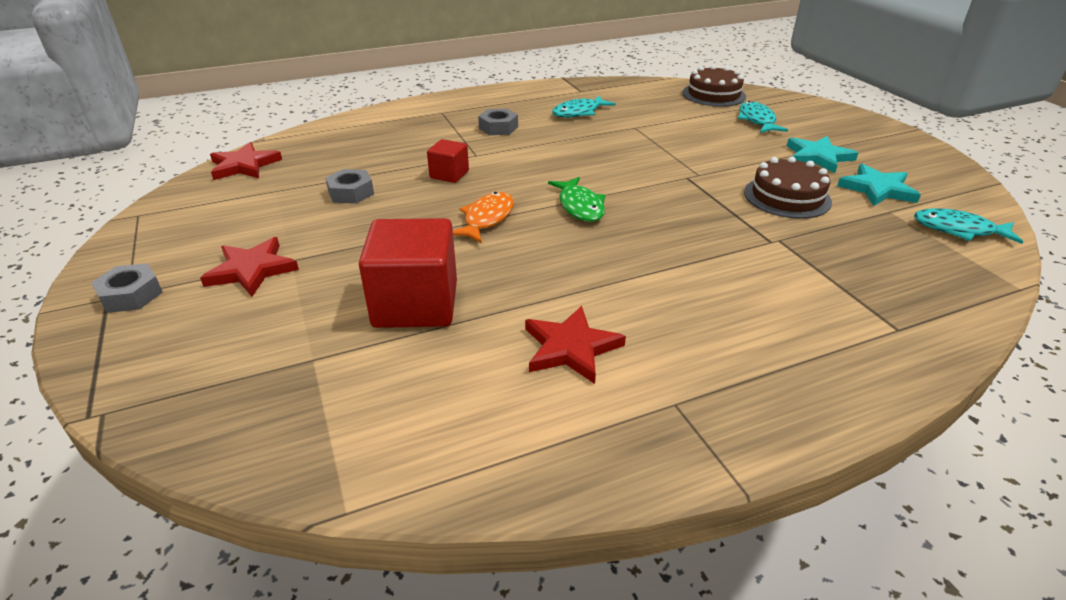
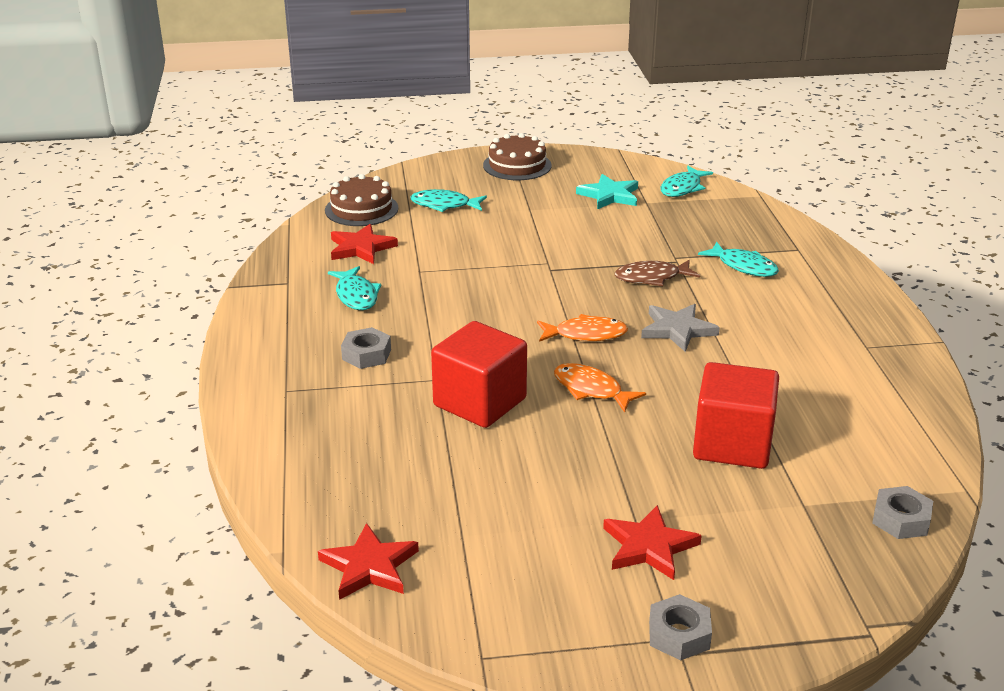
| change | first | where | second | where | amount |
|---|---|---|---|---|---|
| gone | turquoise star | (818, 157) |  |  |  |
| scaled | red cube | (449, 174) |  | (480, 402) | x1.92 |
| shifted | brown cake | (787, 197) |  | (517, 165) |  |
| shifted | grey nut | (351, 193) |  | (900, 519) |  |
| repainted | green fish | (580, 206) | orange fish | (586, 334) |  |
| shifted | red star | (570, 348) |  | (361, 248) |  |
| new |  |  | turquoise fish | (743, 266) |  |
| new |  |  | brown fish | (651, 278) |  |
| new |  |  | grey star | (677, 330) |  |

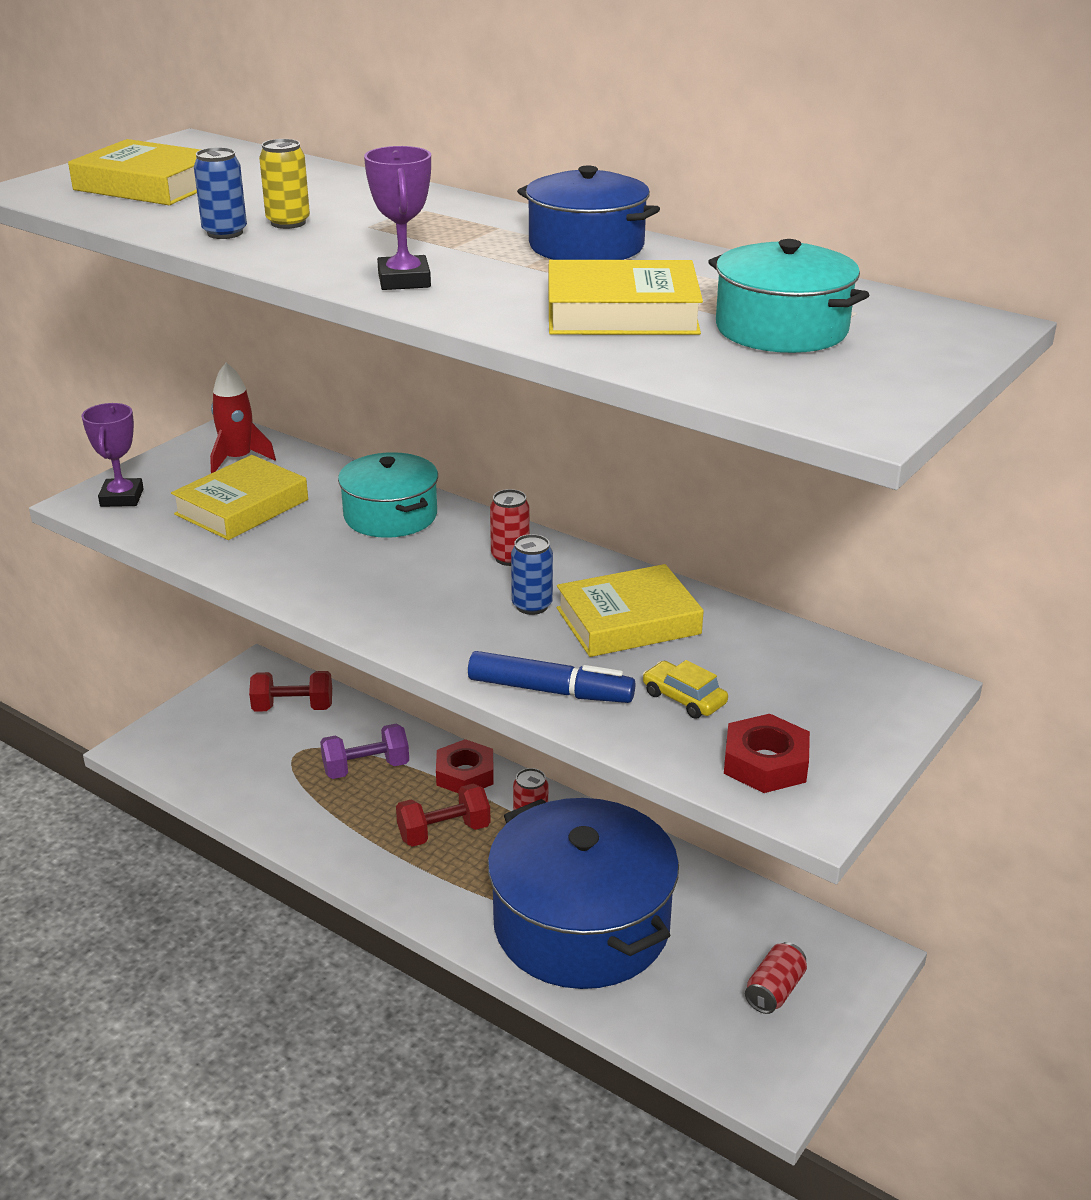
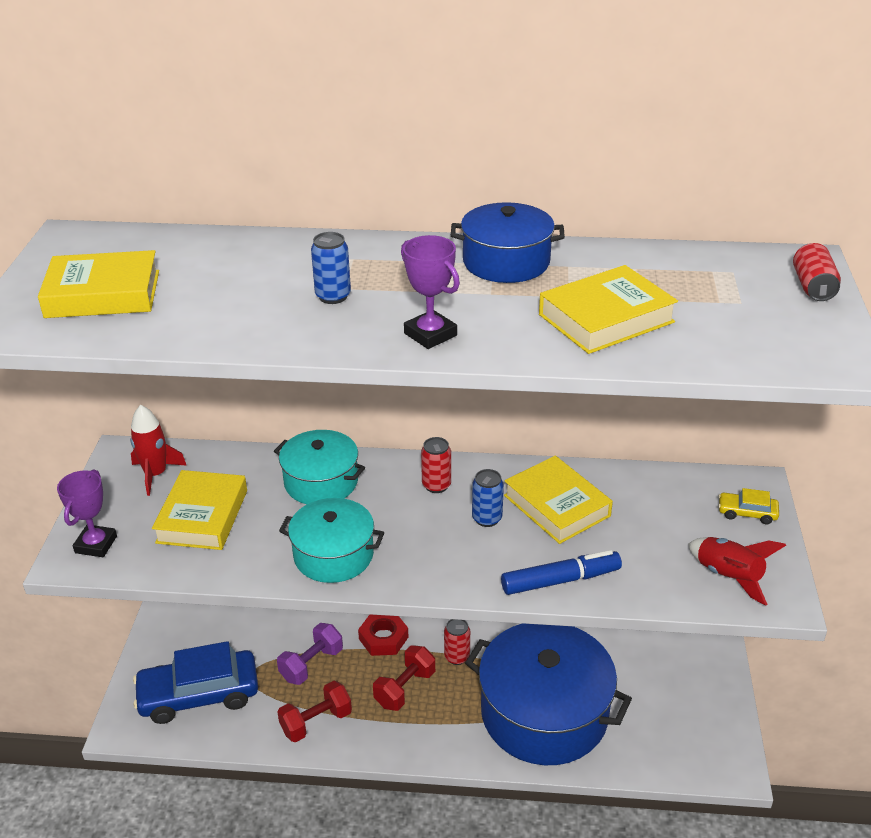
| change | first | where | second | where | amount |
|---|---|---|---|---|---|
| gone | yellow can | (288, 223) |  |  |  |
| shifted | blue can | (225, 233) |  | (333, 296) |  |
| shifted | turquoise pot | (781, 329) |  | (333, 555) |  |
| rotated | purple trophy | (122, 498) |  | (96, 544) | 45 degrees clockwise |
| rotated | yellow book | (628, 621) |  | (556, 505) | 75 degrees counterclockwise |
| shifted | yellow car | (684, 698) |  | (747, 513) |  |
| shifted | red dumbbell | (293, 708) |  | (316, 722) |  |
| swapped | red nut | (765, 763) | red rocket | (728, 577) |  |
| shifted | red can | (774, 990) |  | (813, 286) |  |
| new |  |  | blue car | (199, 695) |  |

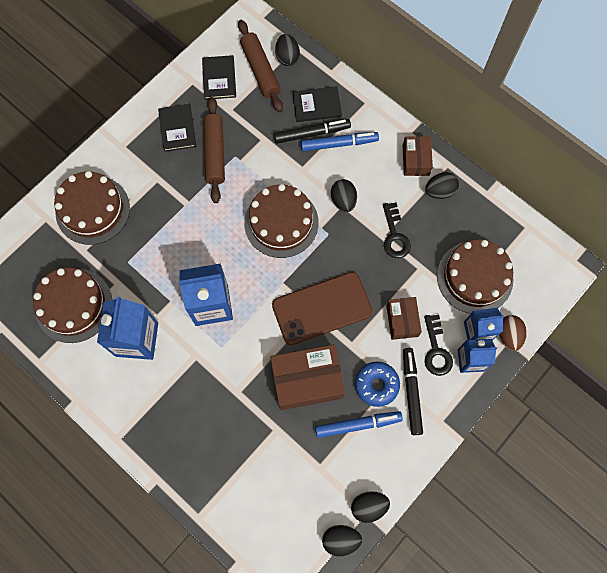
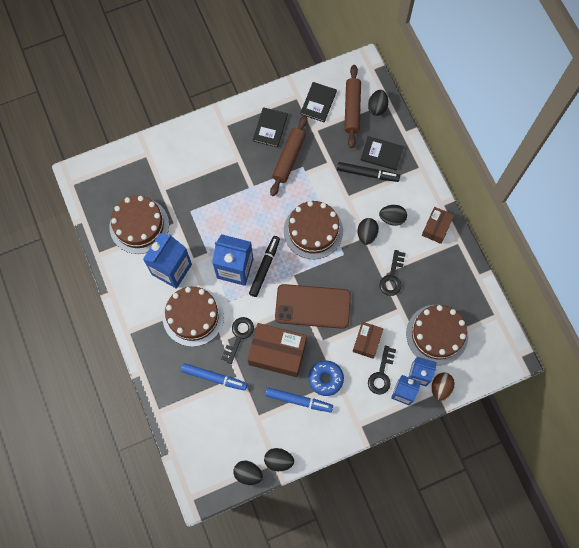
| change | first | where | second | where | amount |
|---|---|---|---|---|---|
| shifted | blue marker | (339, 144) |  | (214, 378) |  |
| shifted | brown cake | (92, 210) |  | (193, 316) |  |
| shifted | black egg | (439, 191) |  | (392, 218) |  |
| shifted | black marker | (411, 392) |  | (264, 267) |  |
| new |  |  | black key | (239, 336) |  |

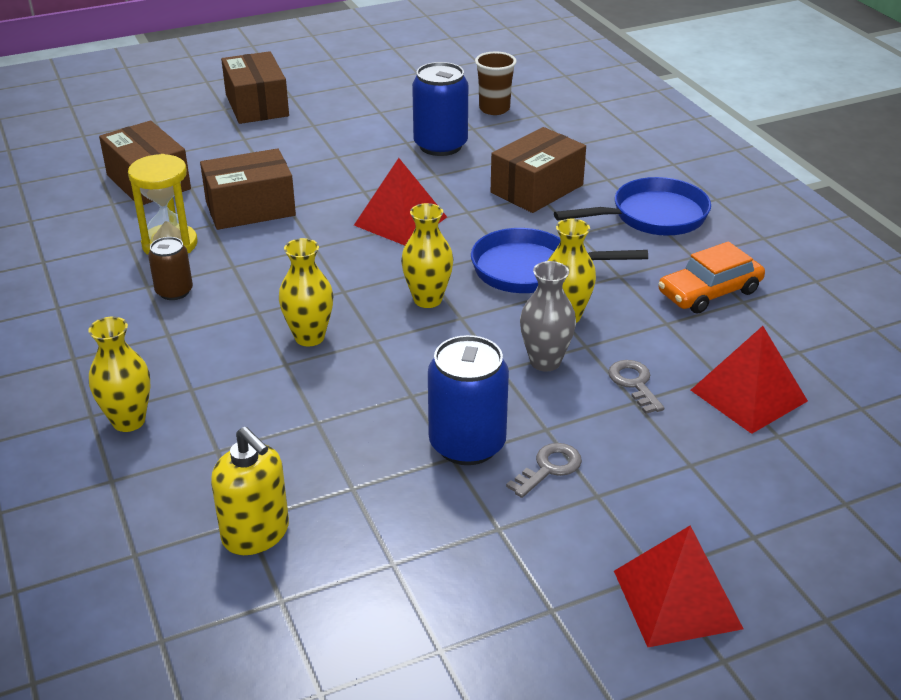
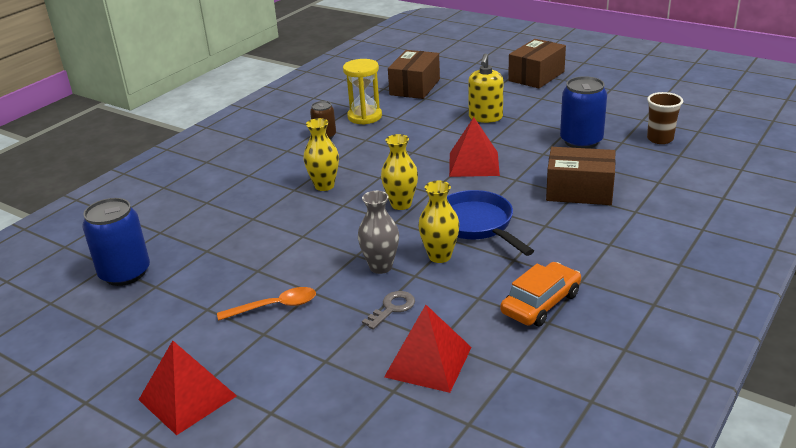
| change | first | where | second | where | amount |
|---|---|---|---|---|---|
| gone | brown box | (250, 208) |  |  |  |
| gone | blue pan | (652, 216) |  |  |  |
| rotated | orange car | (709, 292) |  | (541, 303) | 105 degrees clockwise |
| gone | yellow vase | (128, 421) |  |  |  |
| shifted | blue can | (467, 444) |  | (125, 273) |  |
| shifted | yellow soap dispenser | (256, 534) |  | (485, 117) |  |
| swapped | grey key | (549, 468) | orange spoon | (275, 306) |  |

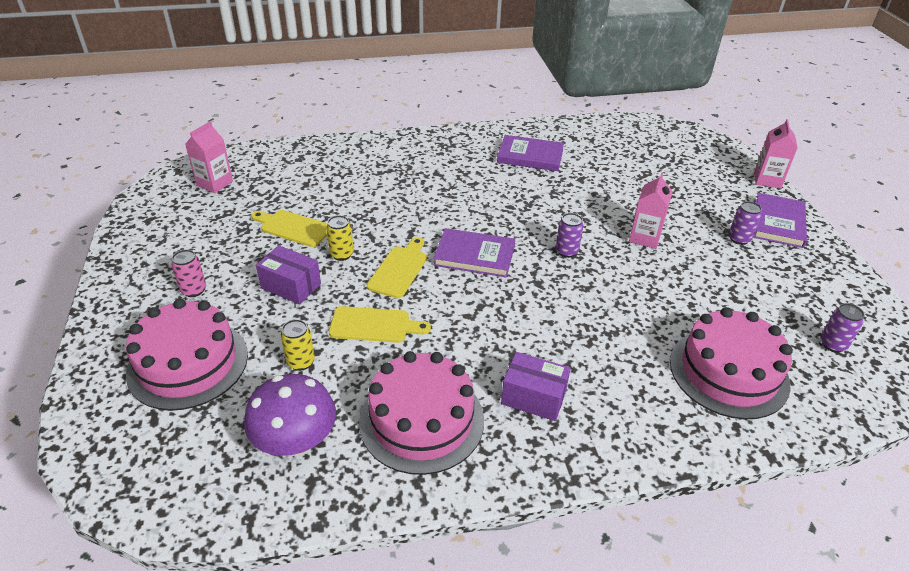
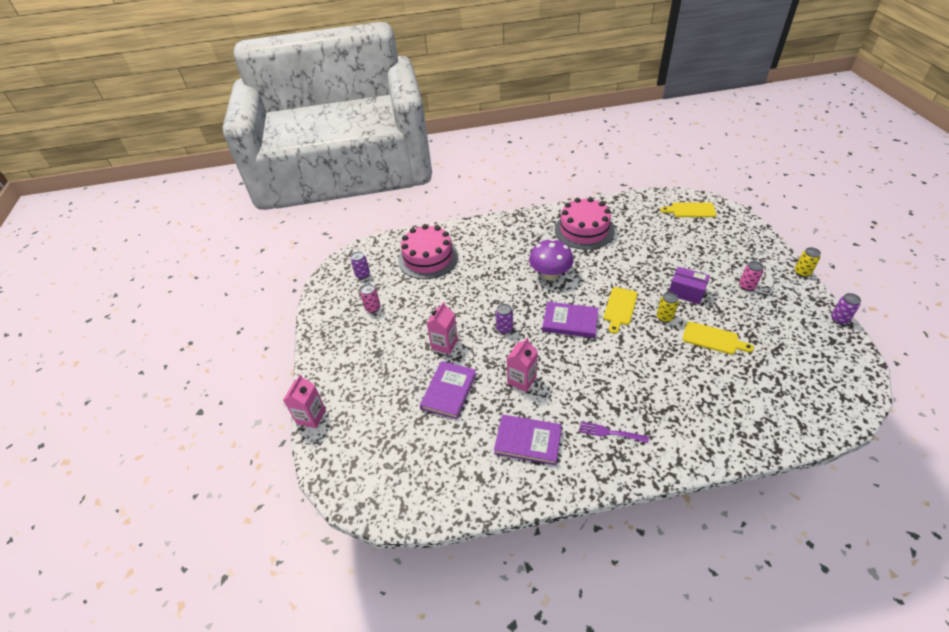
| change | first | where | second | where | amount |
|---|---|---|---|---|---|
| shifted | pink carton | (215, 183) |  | (522, 380) |  |
| shifted | purple book | (778, 223) |  | (449, 391) |  |
| shifted | purple can | (739, 239) |  | (839, 319) |  |
| gone | pink cake | (188, 363) |  |  |  |
| shifted | yellow cutting board | (374, 325) |  | (691, 210) |  |
| shifted | yellow can | (301, 362) |  | (802, 273) |  |
| gone | purple box | (533, 397) |  |  |  |
| shifted | purple mushroom | (296, 441) |  | (550, 274) |  |
| new |  |  | pink can | (373, 308) |  |
| new |  |  | purple fork | (610, 432) |  |

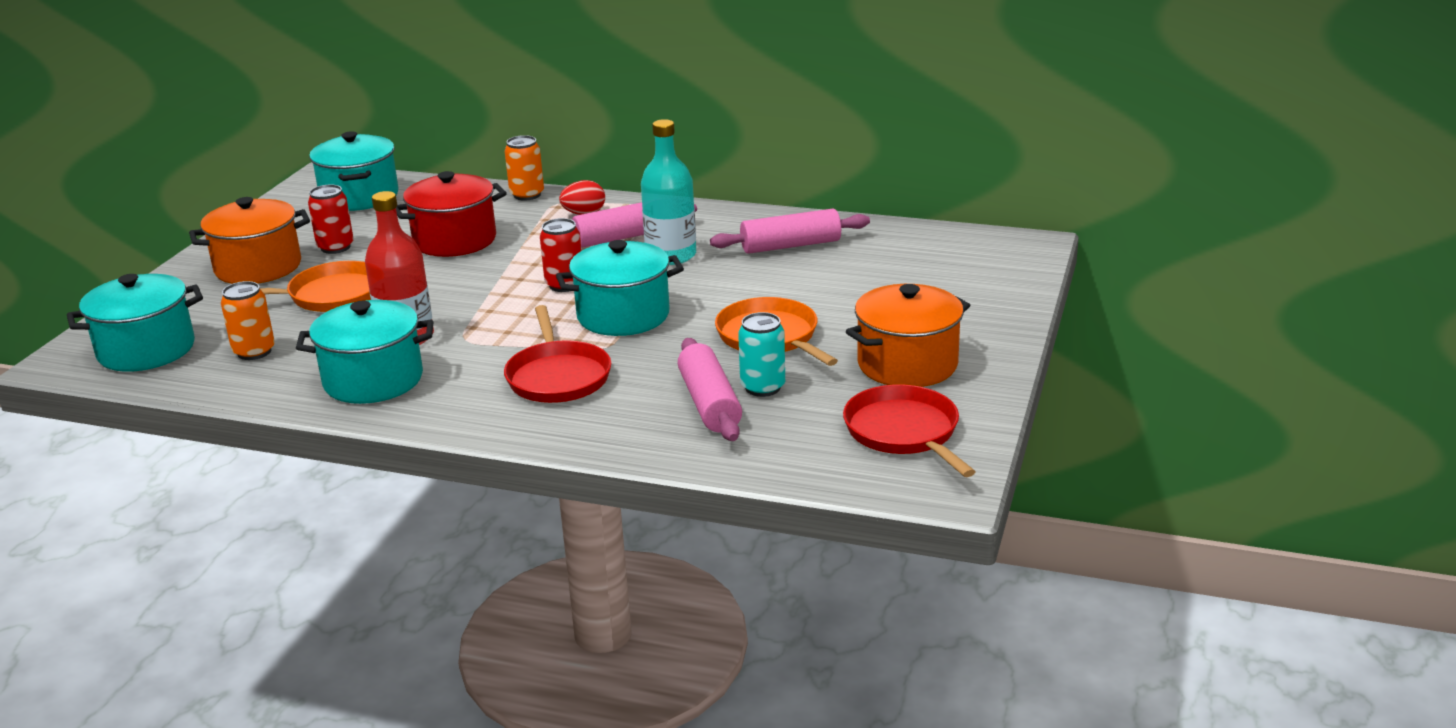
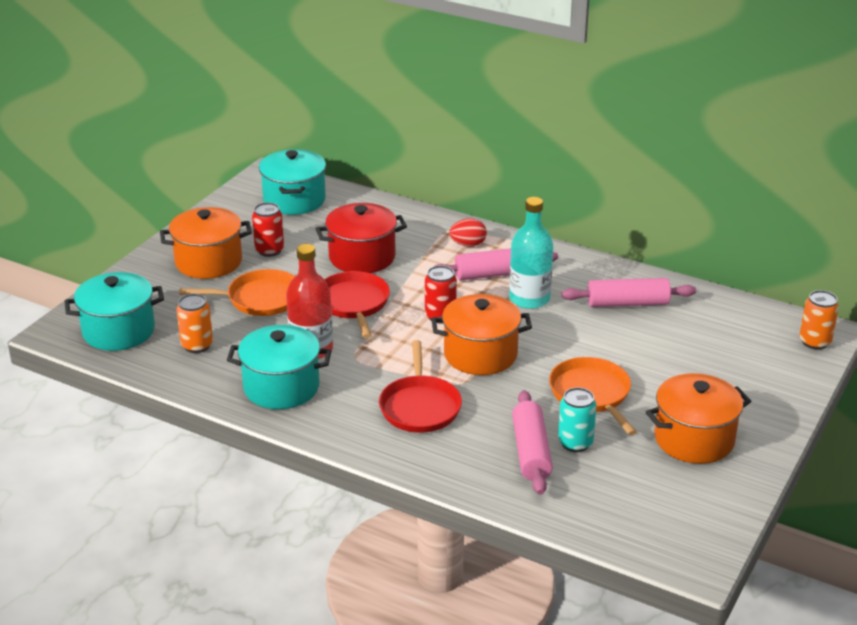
| change | first | where | second | where | amount |
|---|---|---|---|---|---|
| shifted | orange can | (527, 195) |  | (814, 342) |  |
| repainted | turquoise pot | (623, 316) | orange pot | (480, 354) |  |
| shifted | red pan | (904, 432) |  | (353, 303) |  |

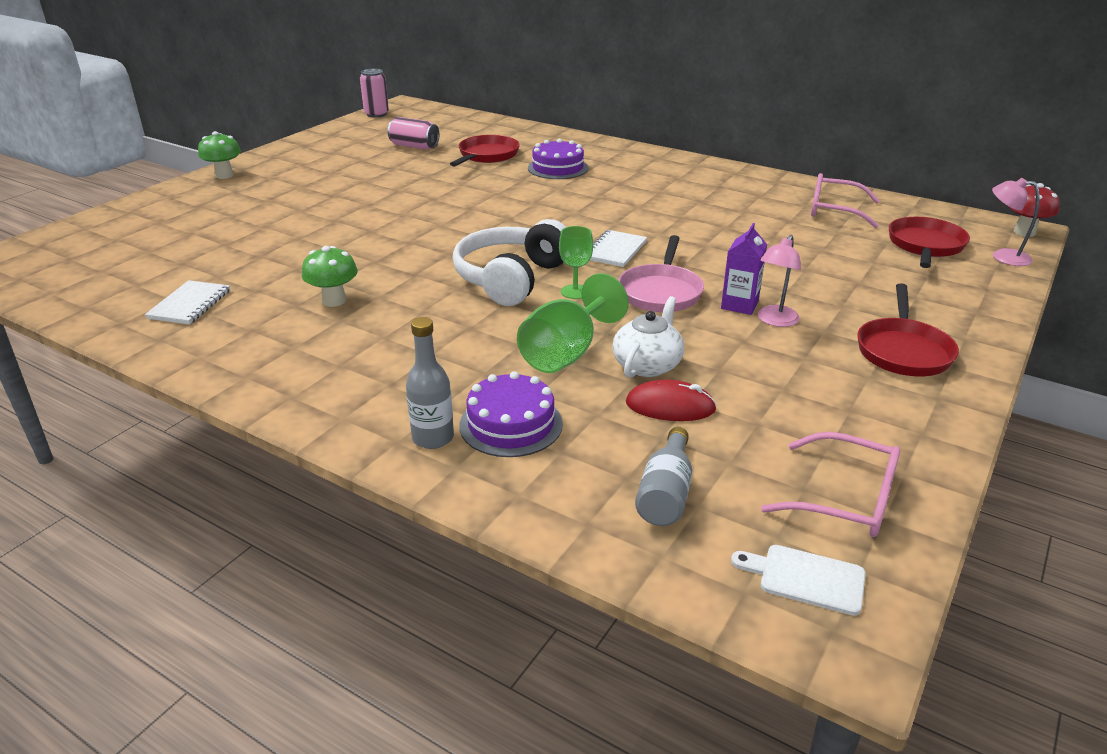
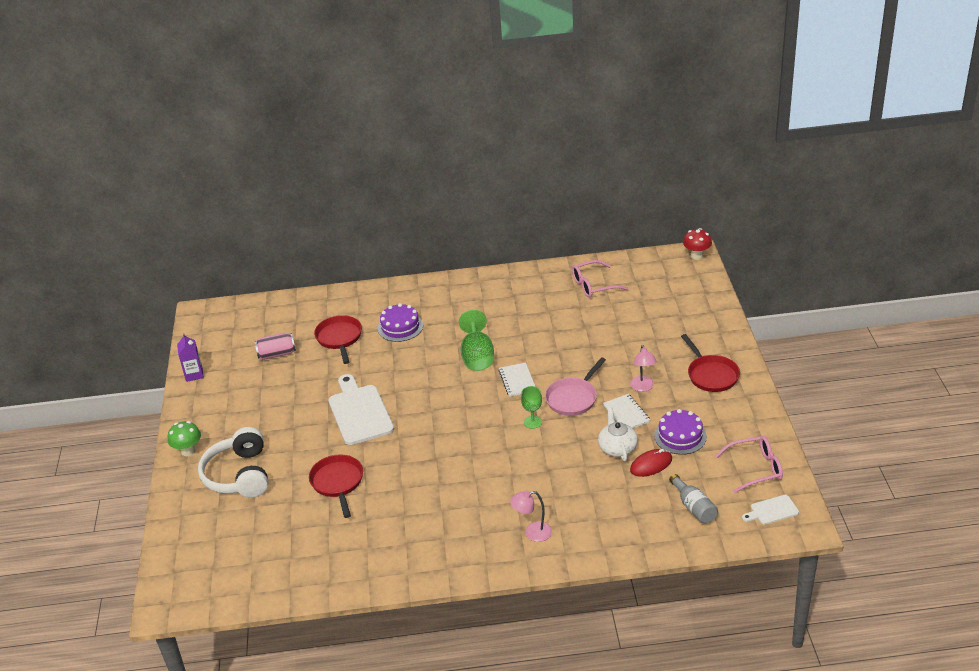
| change | first | where | second | where | amount |
|---|---|---|---|---|---|
| gone | pink can | (376, 114) |  |  |  |
| shifted | pink lamp | (1002, 256) |  | (532, 533) |  |
| shifted | red pan | (925, 246) |  | (338, 483) |  |
| shifted | white headphones | (511, 278) |  | (239, 475) |  |
| shifted | purple carton | (739, 305) |  | (194, 374) |  |
| rotated | pink pan | (660, 292) |  | (573, 398) | 60 degrees clockwise |
| gone | green mushroom | (334, 301) |  |  |  |
| shifted | green goblet | (566, 353) |  | (477, 357) |  |
| shifted | white notebook | (190, 304) |  | (626, 413) |  |
| gone | grey bottle | (433, 438) |  |  |  |
| shifted | purple cake | (511, 424) |  | (680, 436) |  |
| new |  |  | white cutting board | (359, 412) |  |

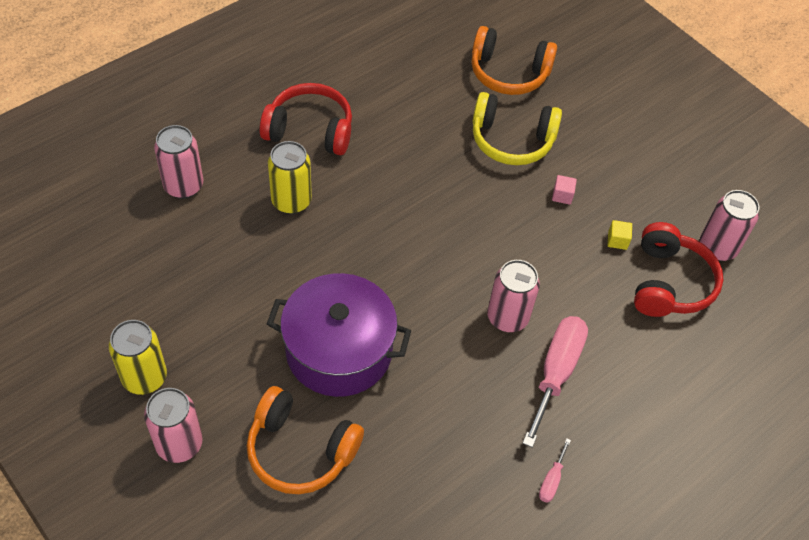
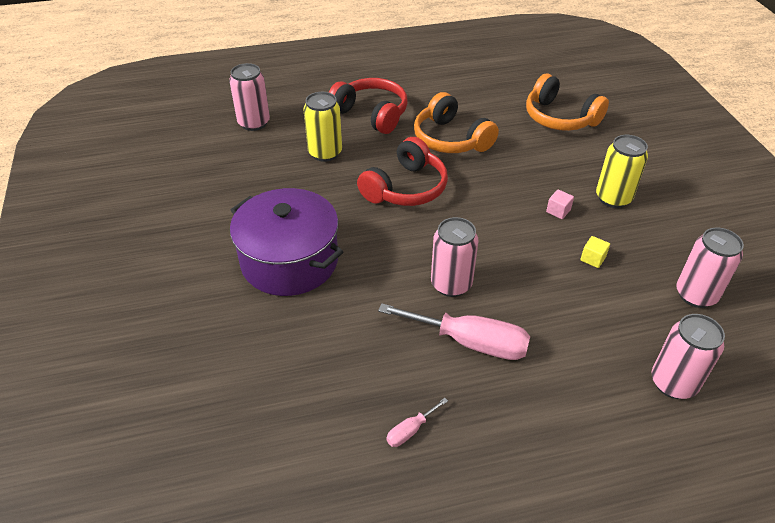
| change | first | where | second | where | amount |
|---|---|---|---|---|---|
| gone | yellow headphones | (511, 140) |  |  |  |
| shifted | red headphones | (669, 283) |  | (406, 188) |  |
| rotated | pink screwdriver | (556, 373) |  | (470, 342) | 60 degrees clockwise |
| shifted | yellow can | (144, 378) |  | (613, 198) |  |
| shifted | orange headphones | (300, 450) |  | (451, 139) |  |
| shifted | pink can | (179, 444) |  | (673, 383) |  |

